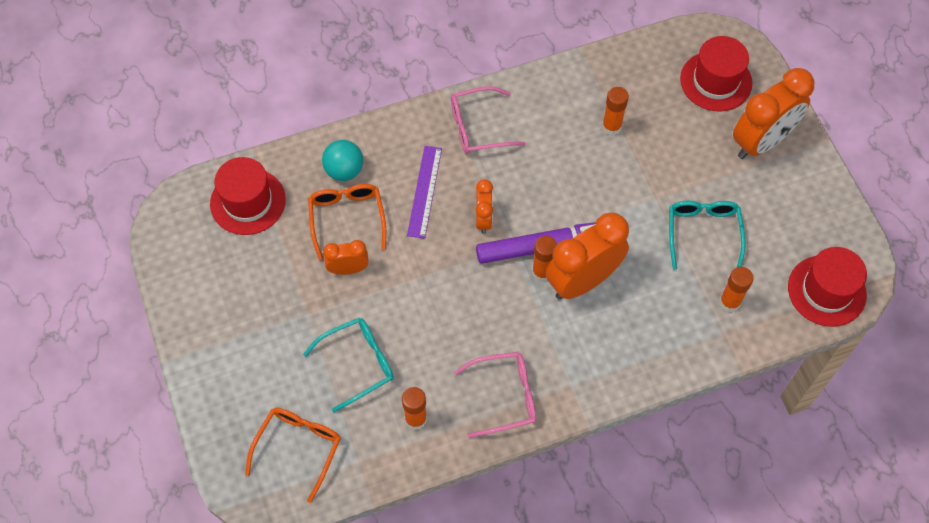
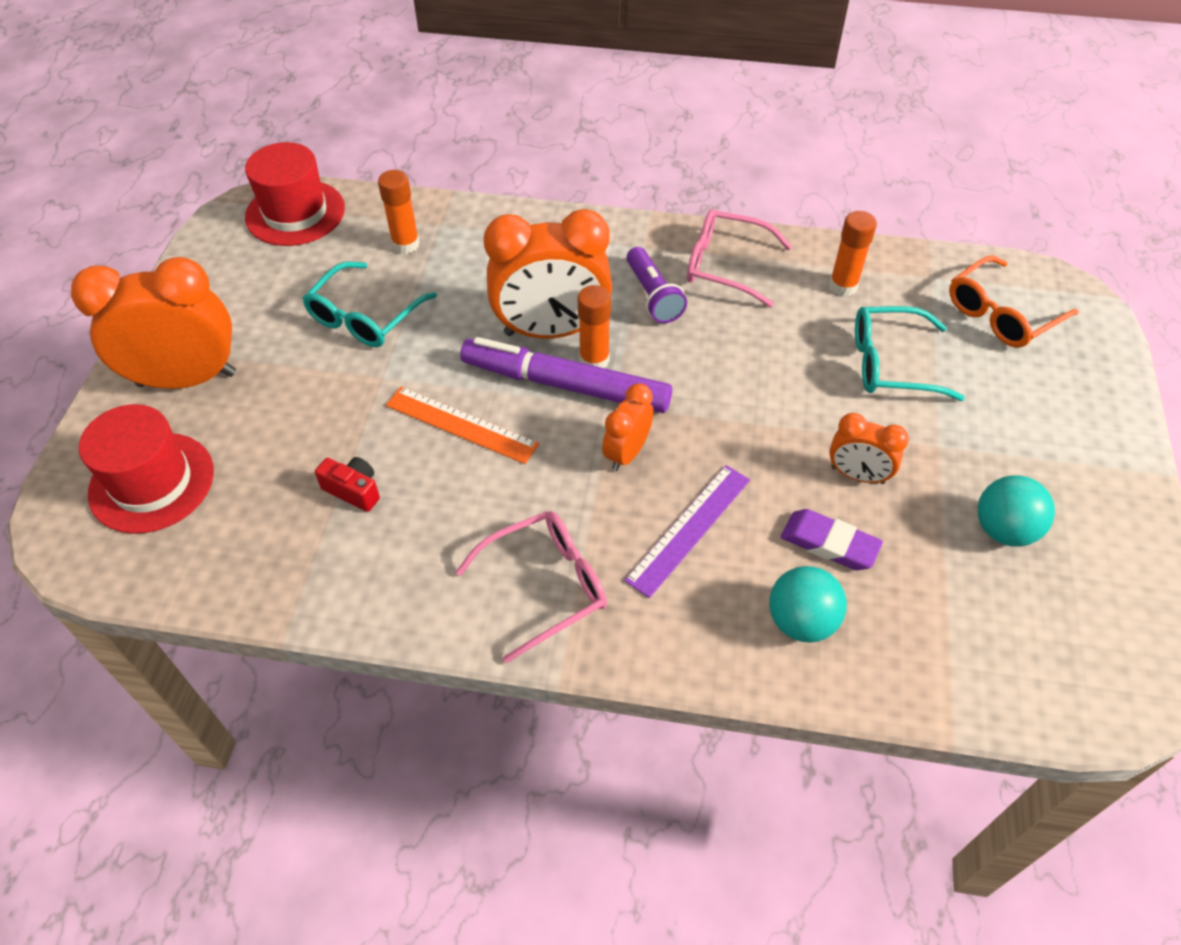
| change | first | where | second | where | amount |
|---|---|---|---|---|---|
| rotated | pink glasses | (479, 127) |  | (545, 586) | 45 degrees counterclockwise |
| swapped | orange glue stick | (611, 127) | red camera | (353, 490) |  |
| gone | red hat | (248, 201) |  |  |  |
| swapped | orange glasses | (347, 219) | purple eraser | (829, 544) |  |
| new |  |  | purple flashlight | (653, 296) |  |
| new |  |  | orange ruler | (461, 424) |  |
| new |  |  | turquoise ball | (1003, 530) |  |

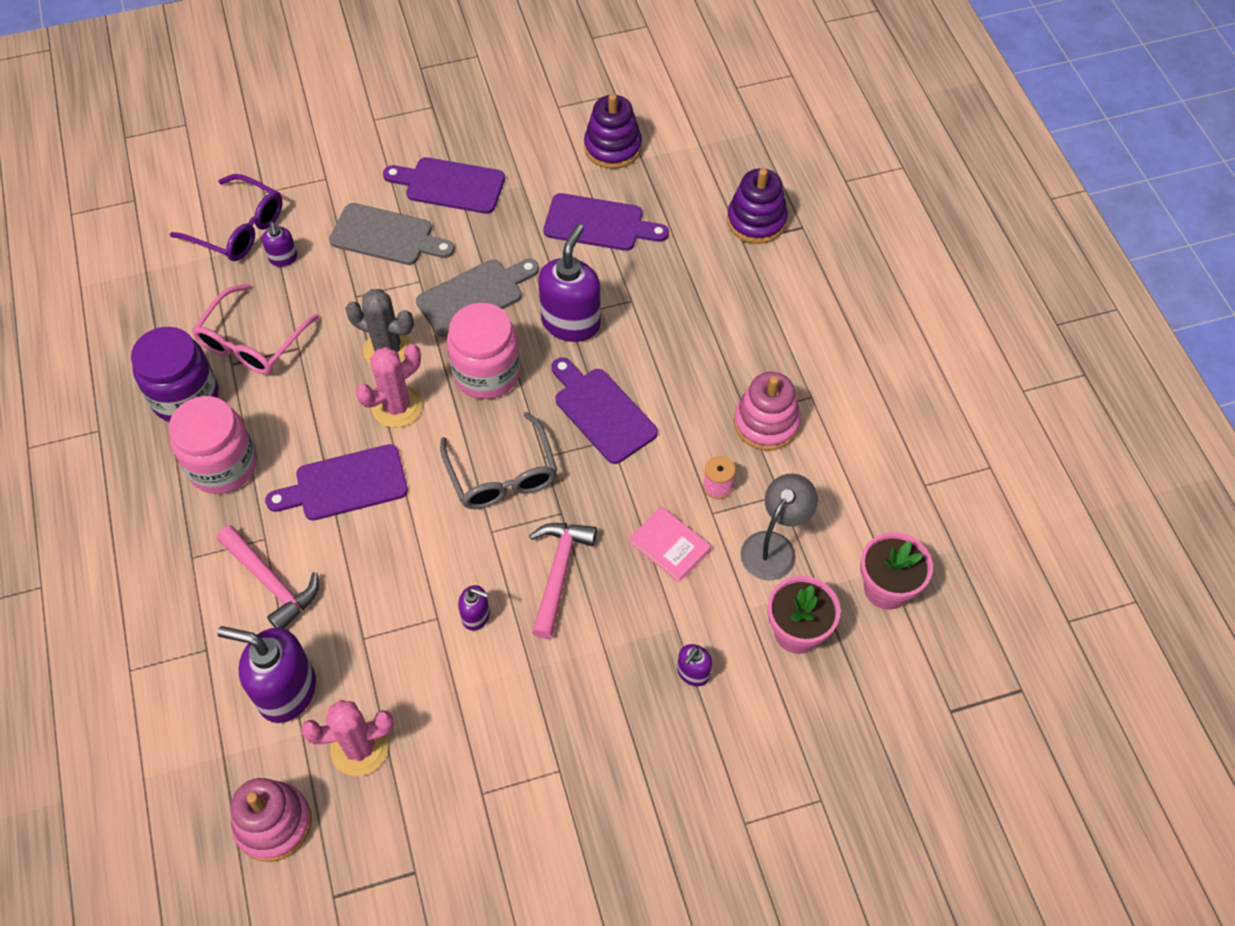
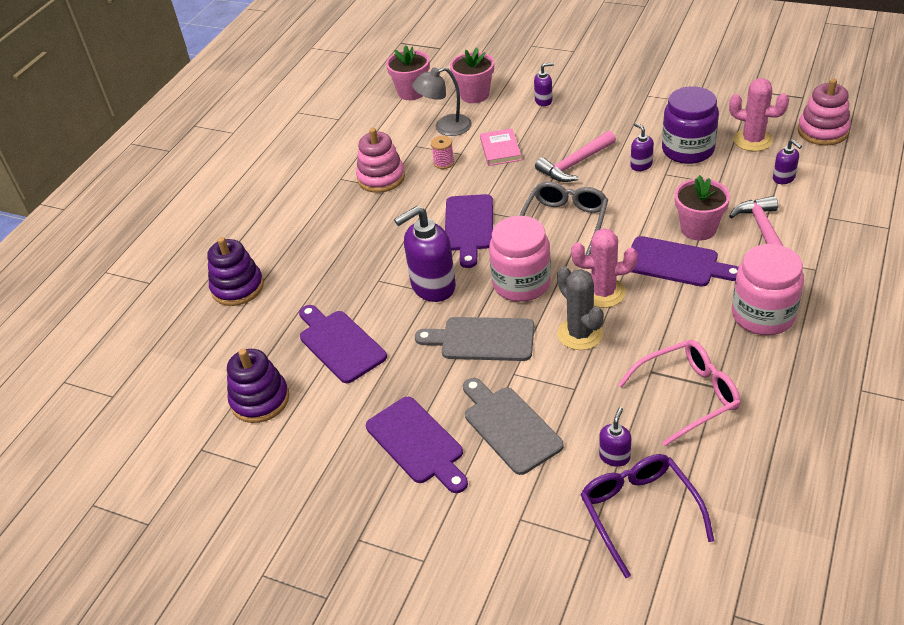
| change | first | where | second | where | amount |
|---|---|---|---|---|---|
| shifted | purple jar | (185, 397) |  | (688, 150) |  |
| scaled | purple soap dispenser | (286, 691) |  | (784, 178) | x0.49 |
| new |  |  | pink flower pot | (698, 229) |  |

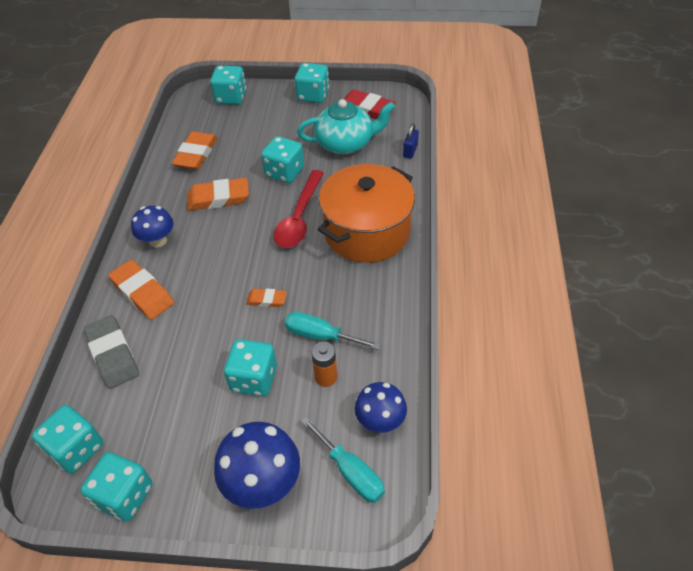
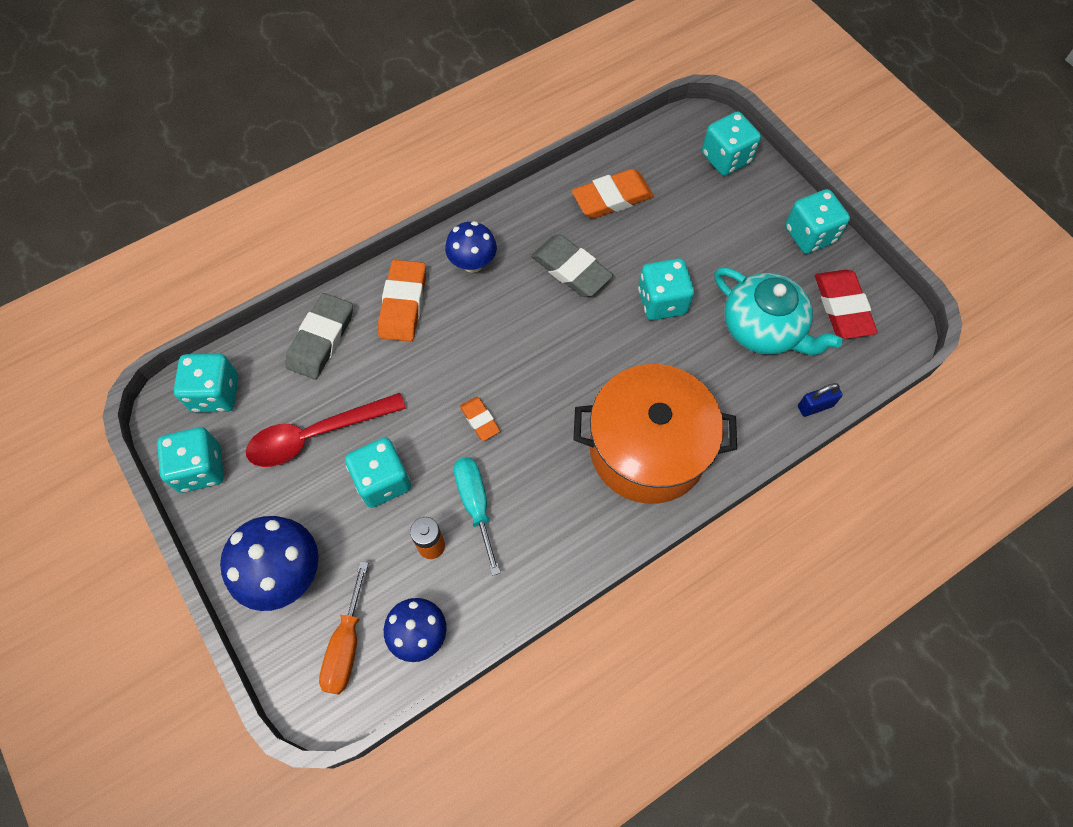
| change | first | where | second | where | amount |
|---|---|---|---|---|---|
| shifted | red spoon | (299, 217) |  | (316, 435) |  |
| repainted | orange eraser | (218, 198) | grey eraser | (571, 269) |  |
| repainted | turquoise screwdriver | (350, 472) | orange screwdriver | (346, 645) |  |

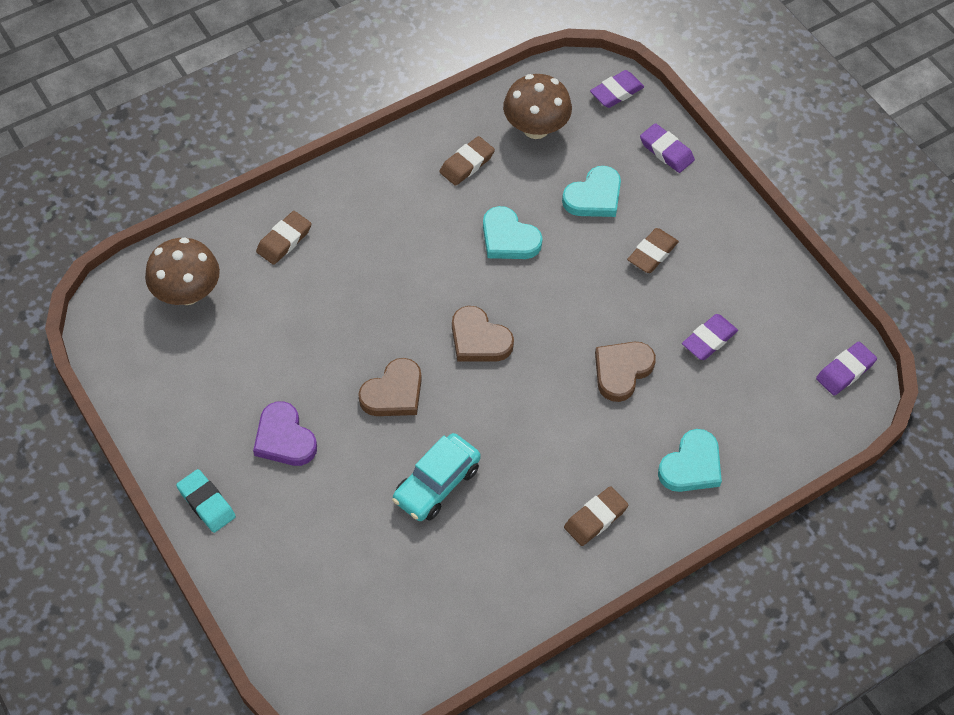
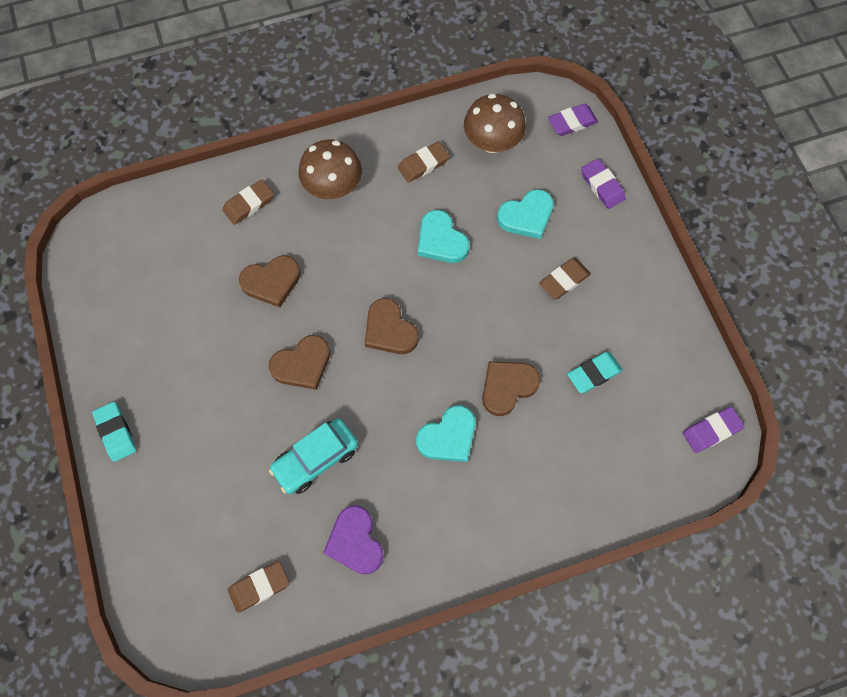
| change | first | where | second | where | amount |
|---|---|---|---|---|---|
| shifted | brown mushroom | (187, 292) |  | (333, 187) |  |
| repainted | purple eraser | (709, 340) | turquoise eraser | (594, 373) |  |
| shifted | purple heart | (284, 438) |  | (355, 542) |  |
| shifted | turquoise heart | (691, 465) |  | (448, 437) |  |
| shifted | brown eraser | (595, 518) |  | (259, 587) |  |
| new |  |  | brown heart | (271, 282) |  |

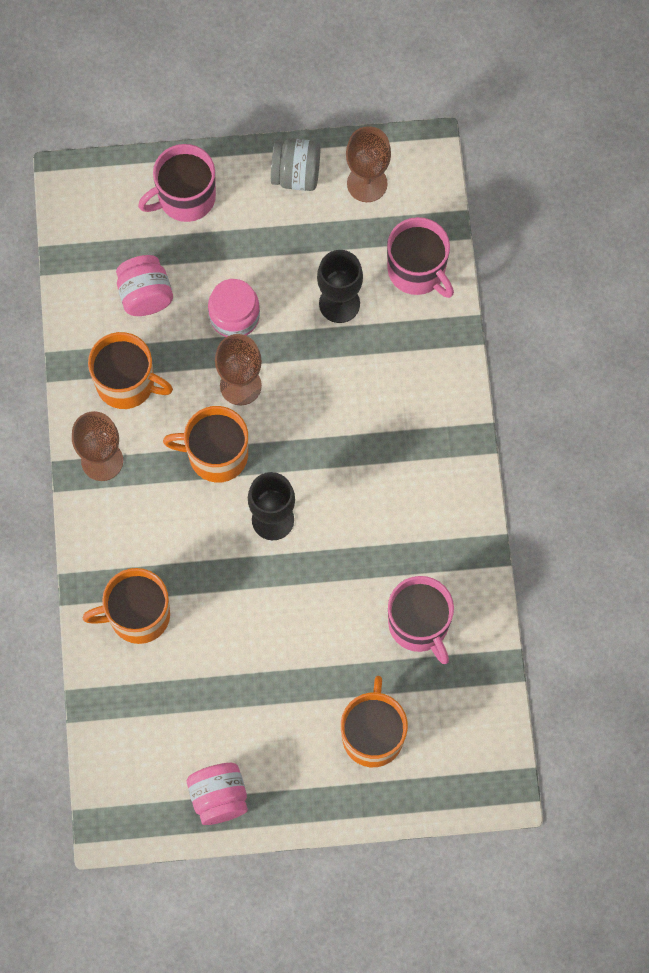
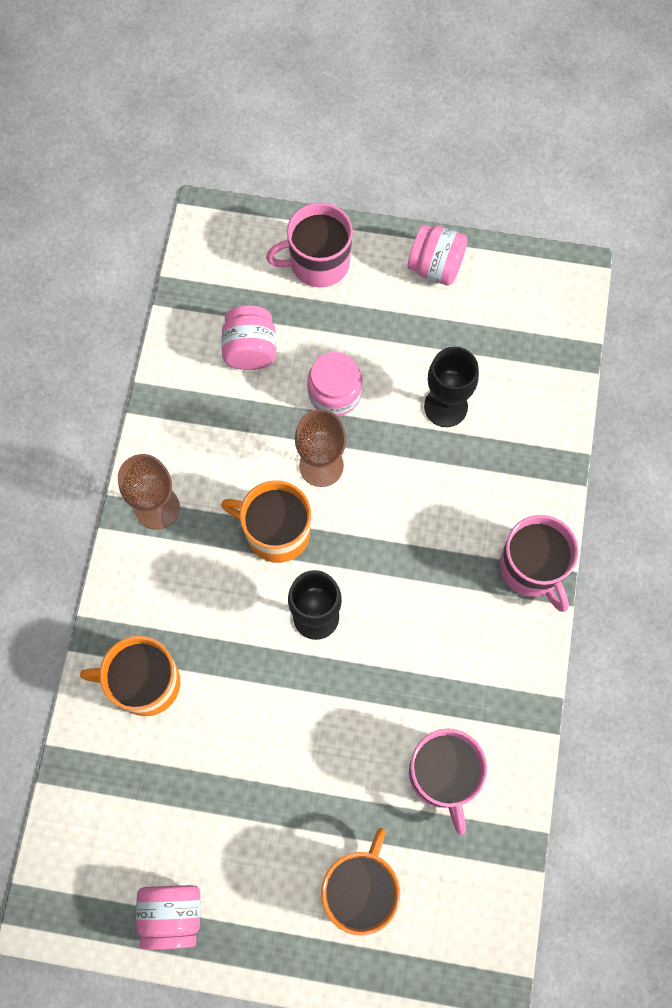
| change | first | where | second | where | amount |
|---|---|---|---|---|---|
| gone | brown goblet | (367, 183) |  |  |  |
| repainted | grey jar | (296, 175) | pink jar | (435, 267) |  |
| shifted | pink mug | (417, 271) |  | (532, 568) |  |
| gone | orange mug | (127, 383) |  |  |  |

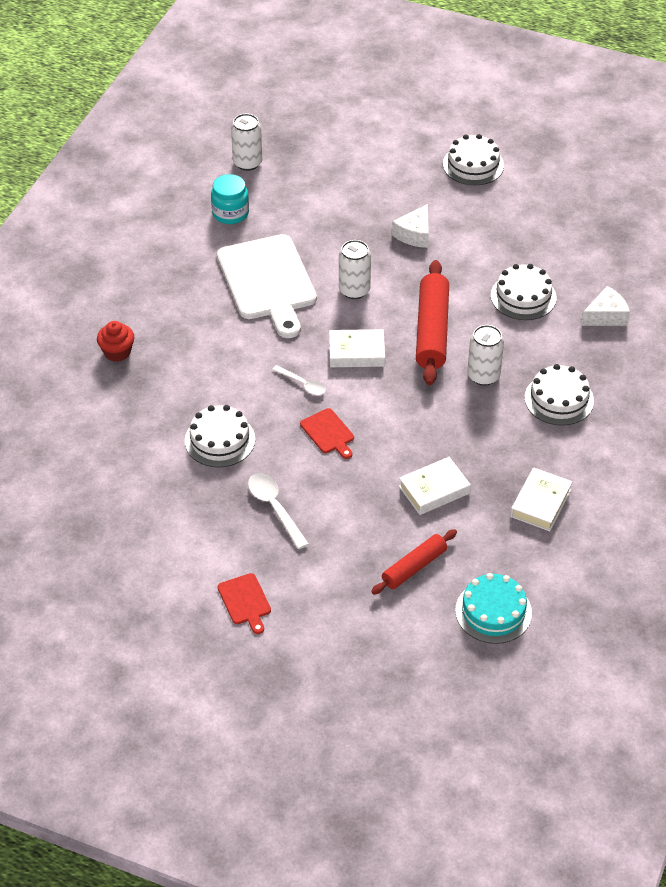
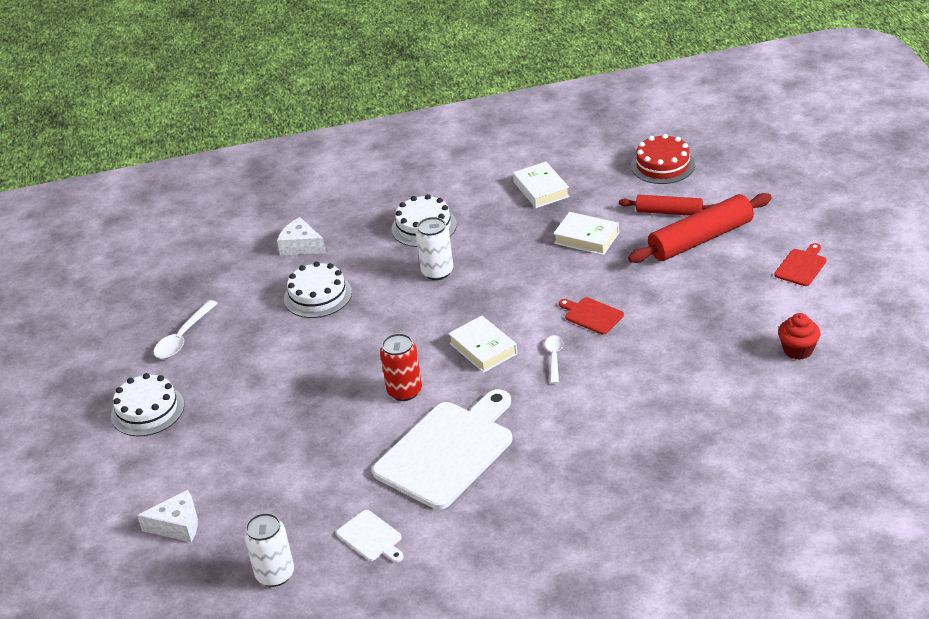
| change | first | where | second | where | amount |
|---|---|---|---|---|---|
| swapped | turquoise jar | (230, 213) | white cutting board | (371, 537) |  |
| shifted | white cheese | (414, 234) |  | (177, 525) |  |
| repainted | white can | (354, 290) | red can | (404, 391) |  |
| shifted | red rolling pin | (431, 331) |  | (701, 239) |  |
| shifted | red cupcake | (117, 352) |  | (798, 350) |  |
| gone | white cake | (220, 440) |  |  |  |
| rotated | red cutting board | (328, 433) |  | (592, 315) | 75 degrees counterclockwise |
| rotated | white book | (540, 503) |  | (541, 189) | 75 degrees clockwise |
| shifted | white spoon | (274, 508) |  | (183, 337) |  |
| repainted | turquoise cake | (493, 611) | red cake | (663, 165) |  |

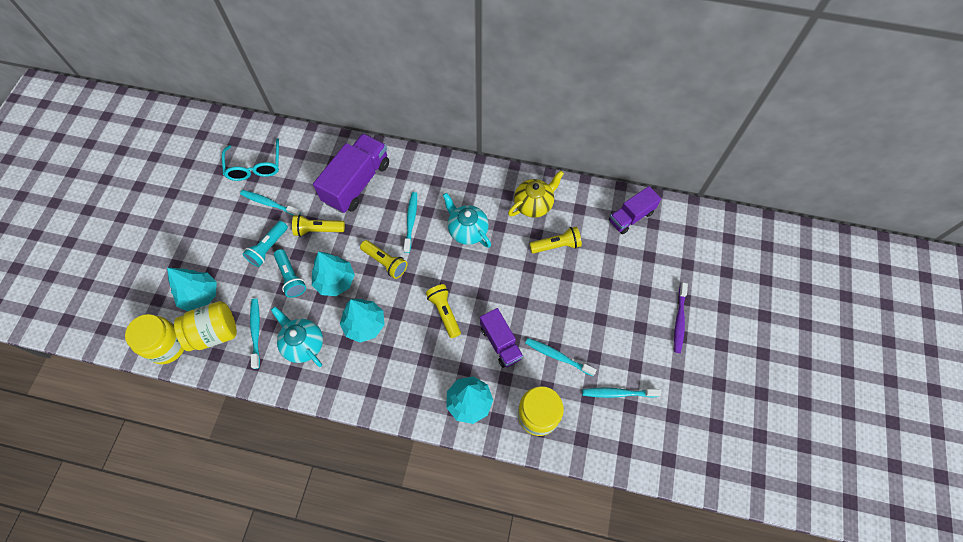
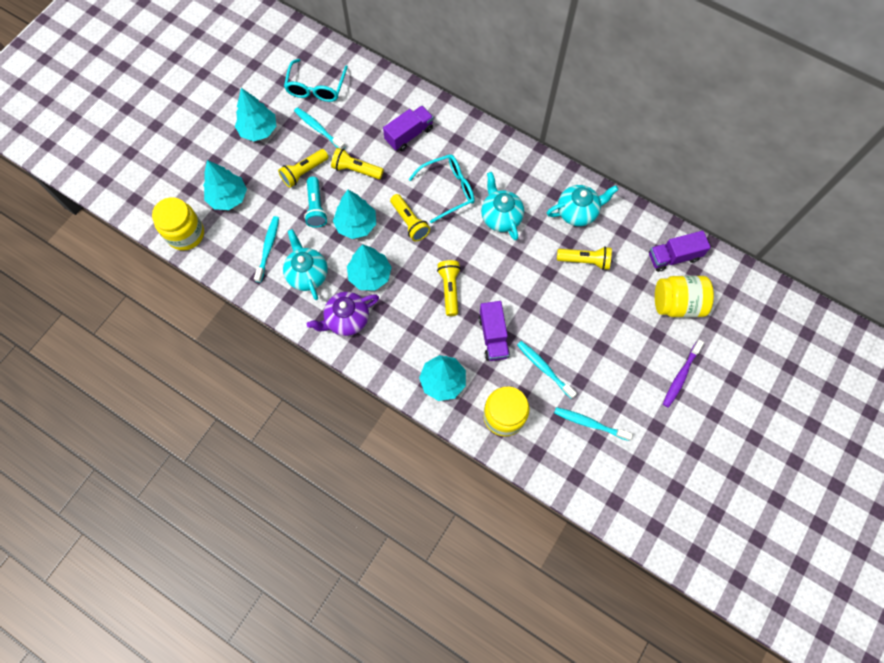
| change | first | where | second | where | amount |
|---|---|---|---|---|---|
| scaled | purple truck | (357, 183) |  | (409, 135) | x0.61 |
| repainted | yellow teapot | (533, 204) | turquoise teapot | (577, 212) |  |
| swapped | turquoise toothbrush | (411, 221) | turquoise glasses | (448, 190) |  |
| repainted | turquoise flashlight | (268, 248) | yellow flashlight | (304, 172) |  |
| shifted | yellow jar | (214, 333) |  | (677, 304) |  |
| new |  |  | turquoise tree | (258, 130) |  |
| new |  |  | purple teapot | (347, 319) |  |

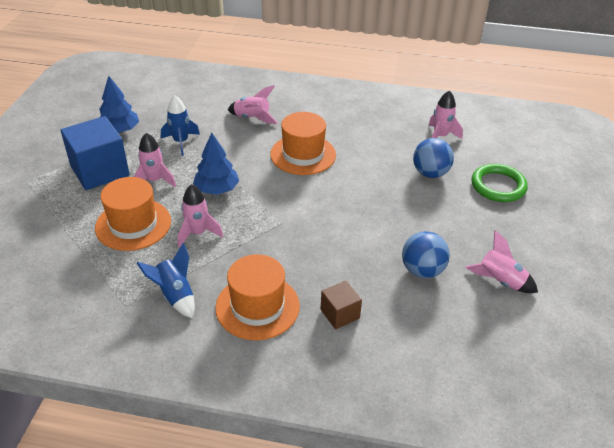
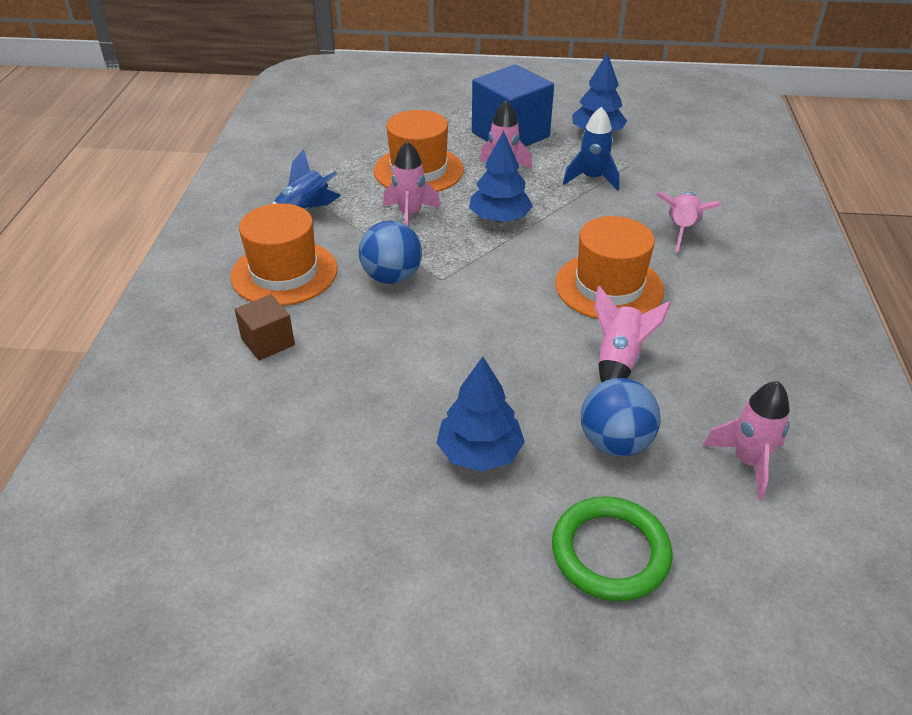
| change | first | where | second | where | amount |
|---|---|---|---|---|---|
| shifted | pink rocket | (500, 281) |  | (618, 360) |  |
| shifted | blue ball | (422, 270) |  | (392, 277) |  |
| new |  |  | blue tree | (479, 452) |  |

